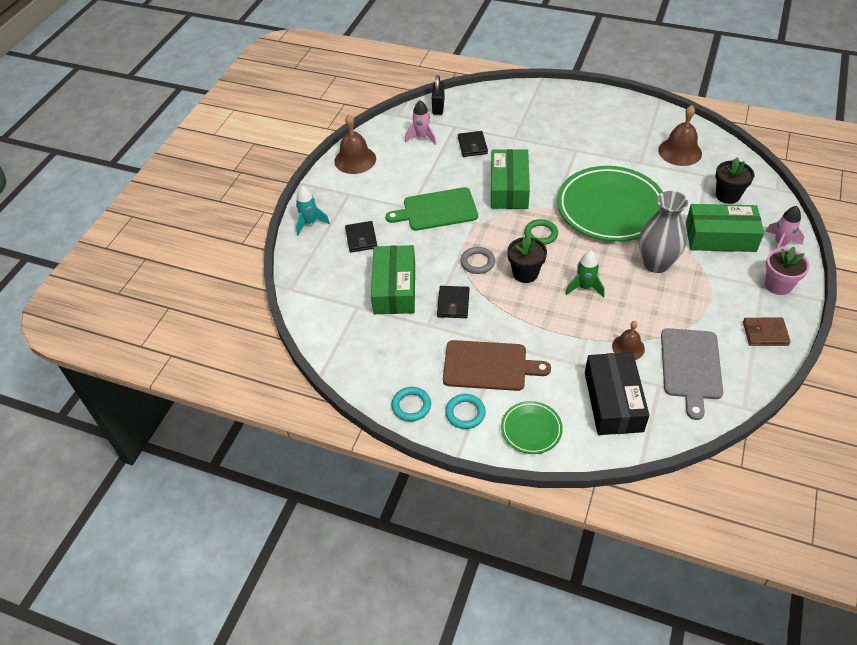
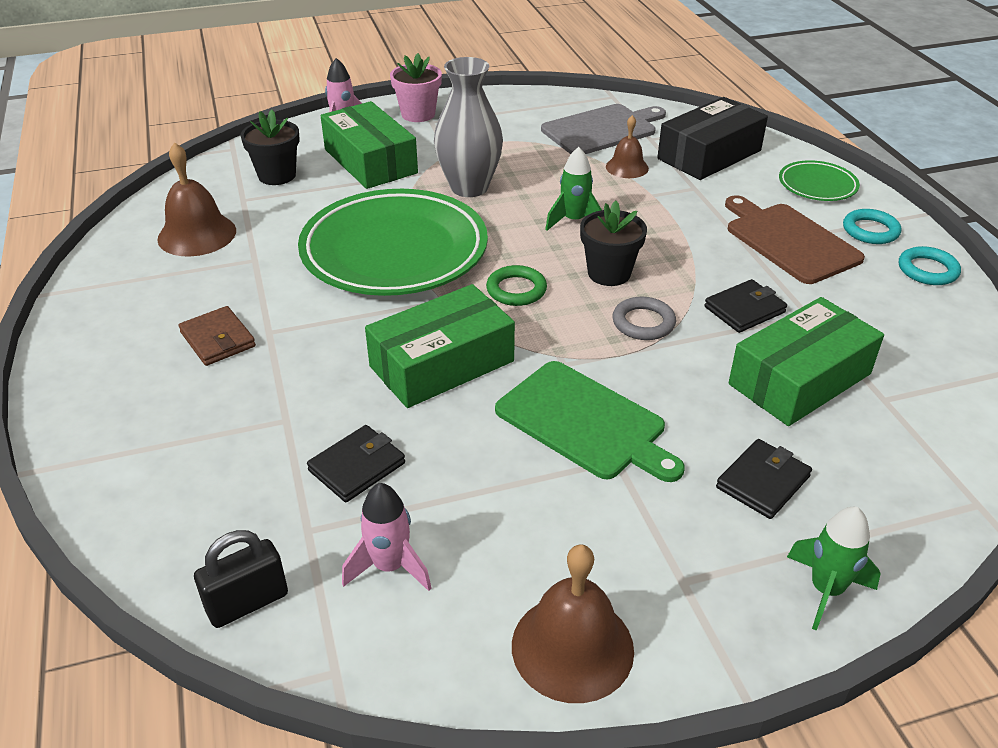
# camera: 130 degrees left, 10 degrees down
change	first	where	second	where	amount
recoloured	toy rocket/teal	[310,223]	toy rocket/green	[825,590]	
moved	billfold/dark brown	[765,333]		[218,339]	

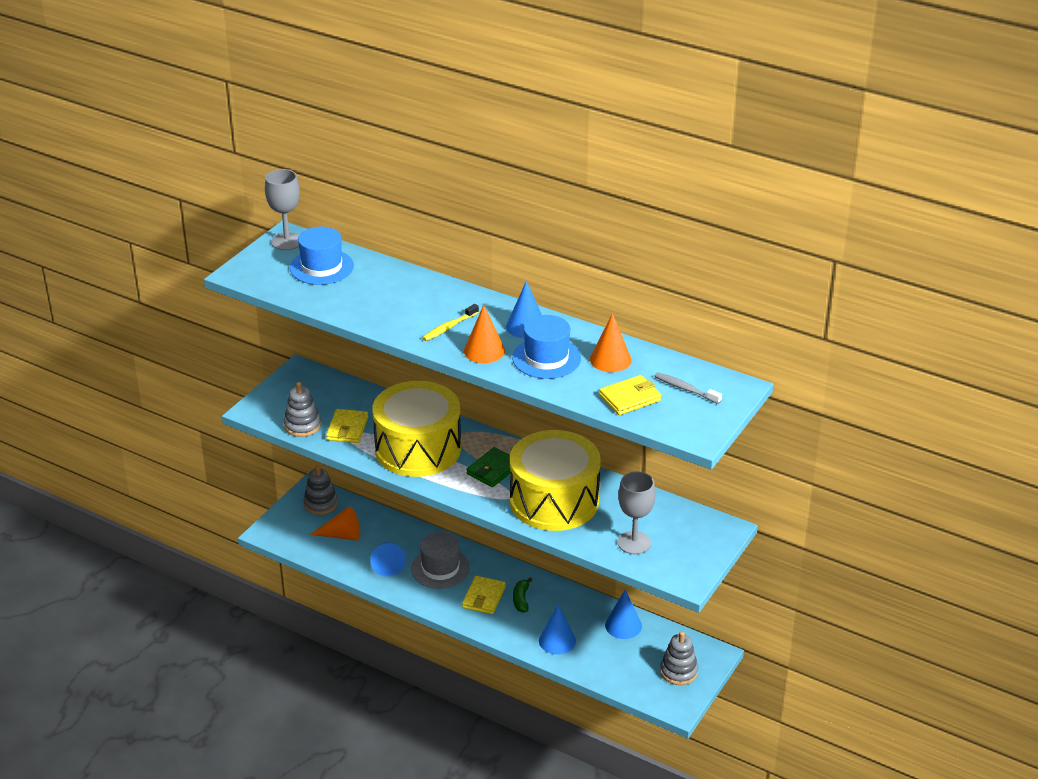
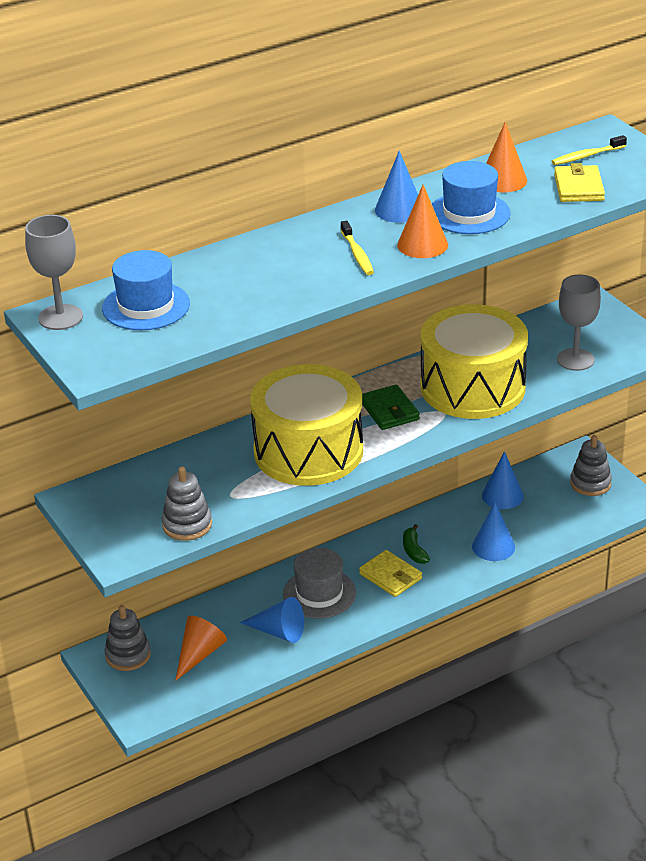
# camera: 60 degrees left, 0 degrees up
change	first	where	second	where	amount
removed	billfold/bright yellow	[347,428]			
turned	toy banana/green	[521,599]		[414,551]	45 degrees clockwise
recoloured	tooth brush/grey	[685,389]	tooth brush/bright yellow	[586,156]	

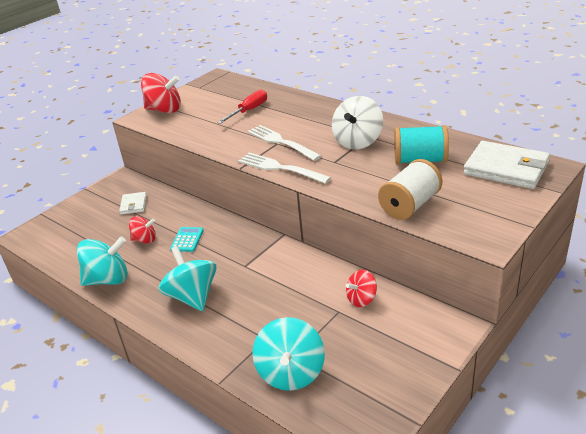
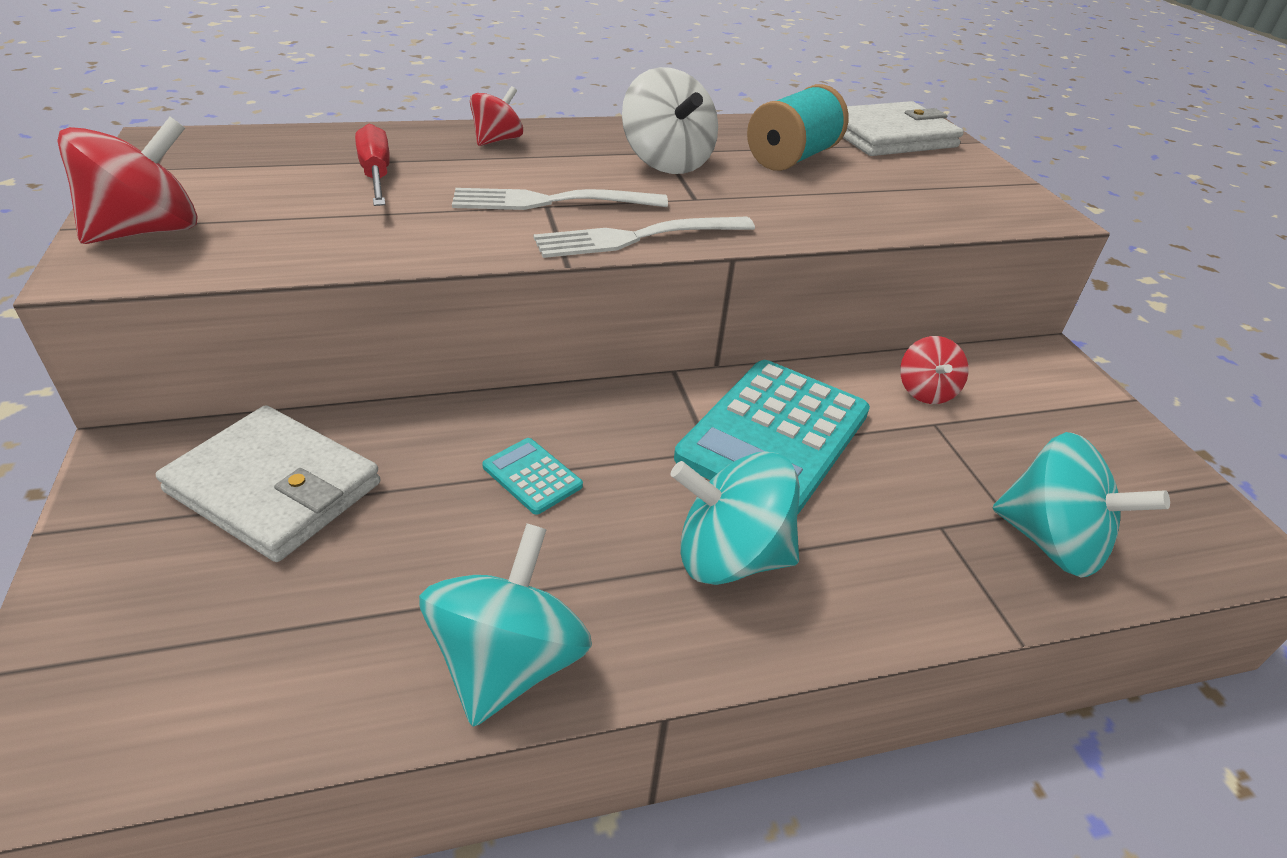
# camera: 60 degrees left, 5 degrees up
change	first	where	second	where	amount
resized	billfold/white	[133,205]		[274,488]	x1.95
moved	toy top/crimson	[145,240]		[497,140]	
removed	reel of thread/white	[410,205]			
added			calculator/teal	[774,435]	

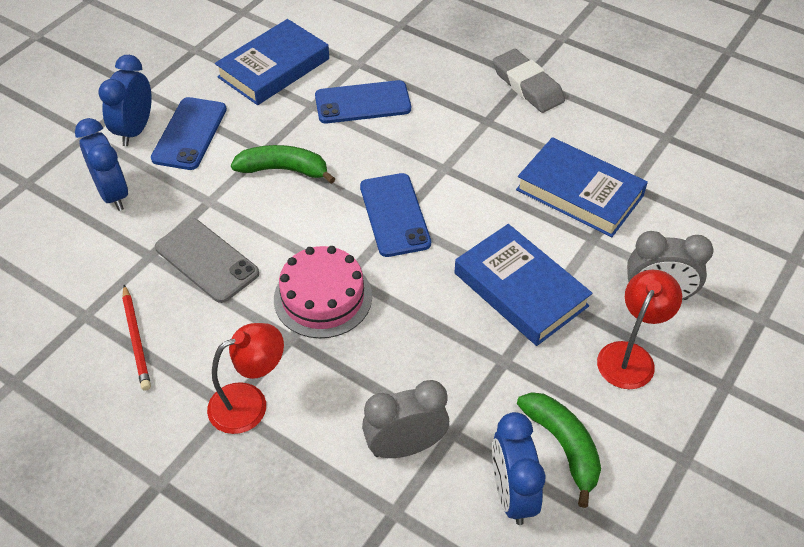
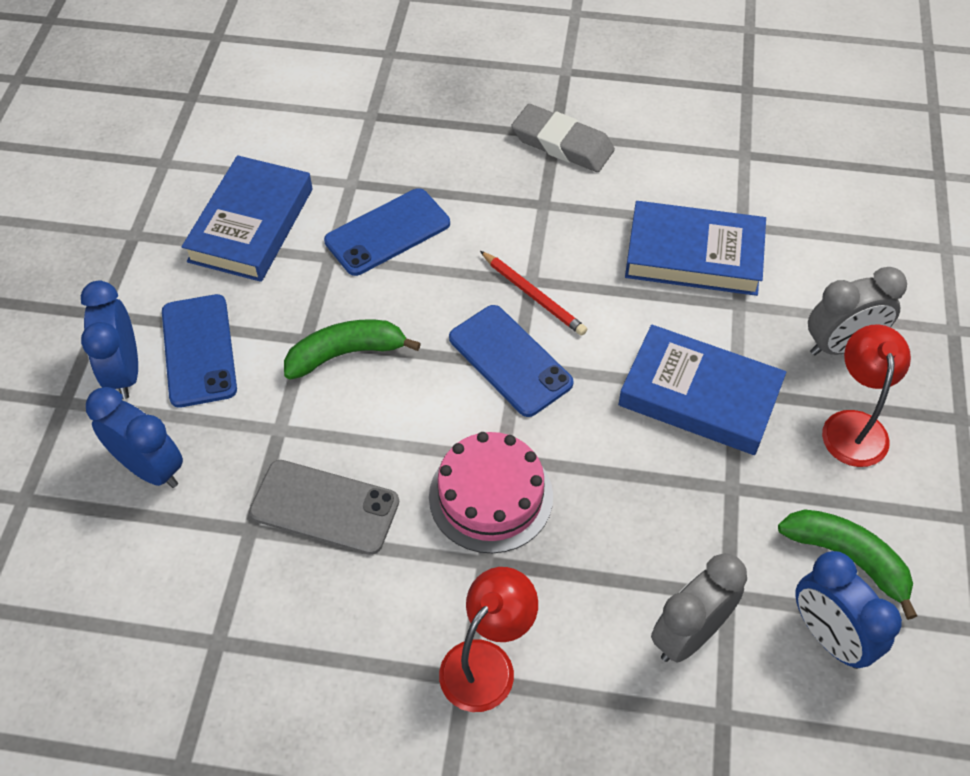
# camera: 25 degrees left, 5 degrees up
change	first	where	second	where	amount
moved	wooden pencil/crimson	[136,339]		[533,295]	

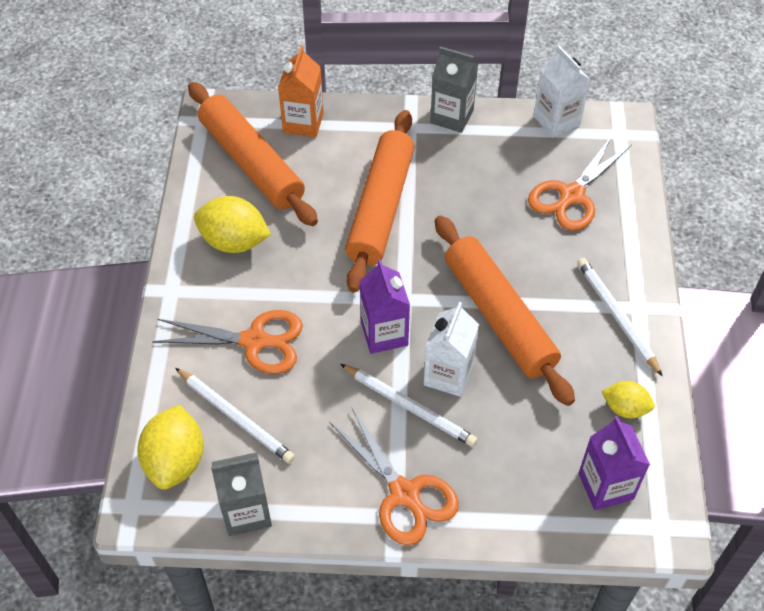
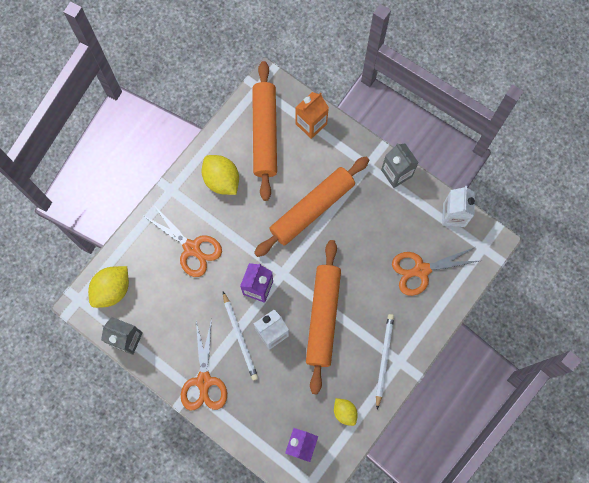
# camera: 35 degrees right, 20 degrees up
change	first	where	second	where	amount
removed	wooden pencil/white	[236,417]			

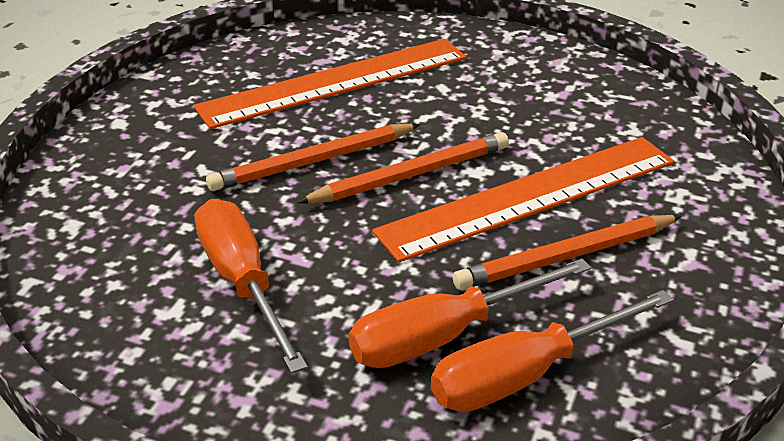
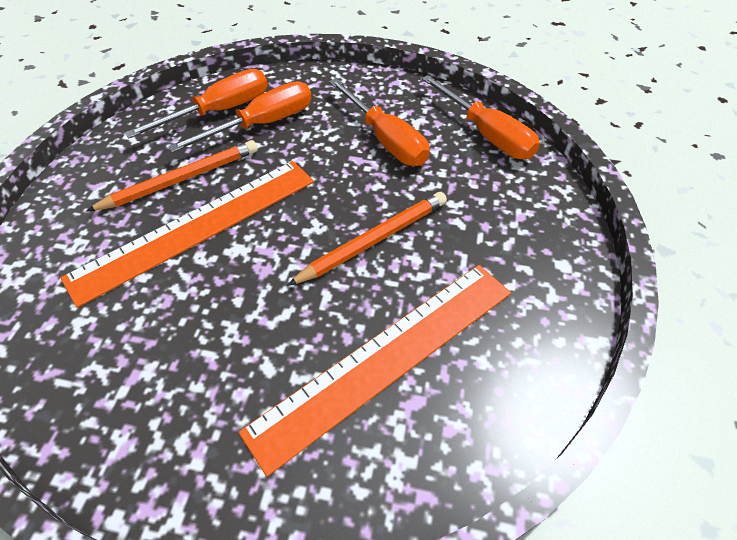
# camera: 170 degrees right, 15 degrees up
change	first	where	second	where	amount
removed	wooden pencil/orange	[411,175]			
added			flat screwdriver/orange	[486,134]	

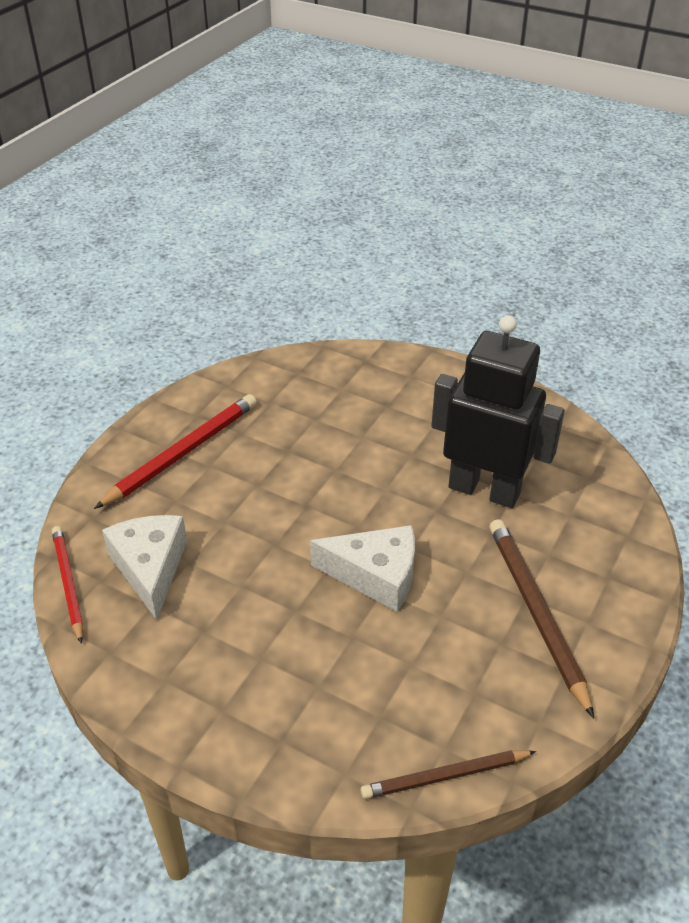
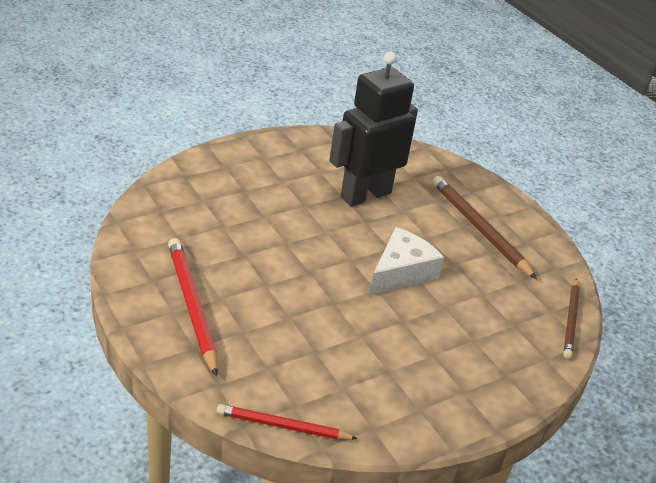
# camera: 65 degrees left, 5 degrees down
change	first	where	second	where	amount
removed	cheese/white	[150,568]			
turned	wooden pencil/dark brown	[537,613]		[479,229]	45 degrees clockwise

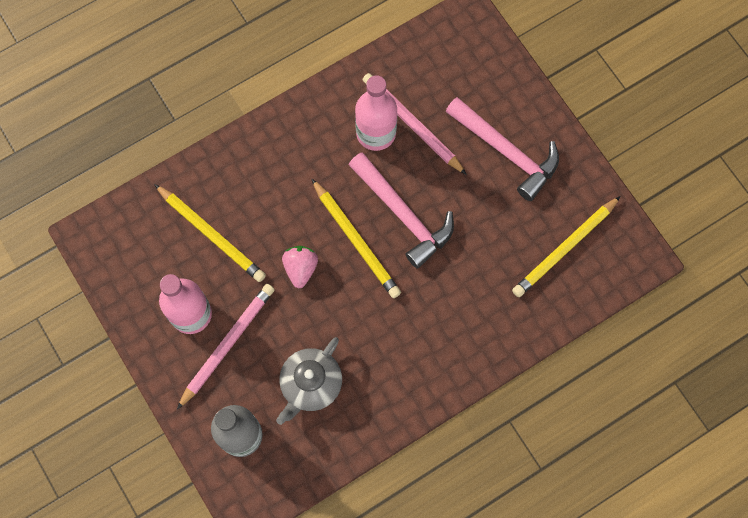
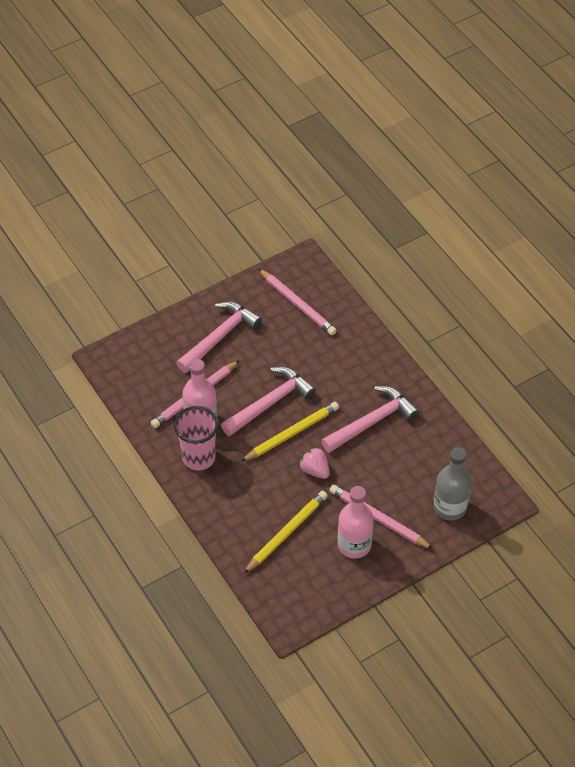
# camera: 90 degrees left, 20 degrees down
change	first	where	second	where	amount
removed	china teapot/grey	[310,384]			
turned	berry/rose-pink	[300,268]		[315,470]	45 degrees clockwise
recoloured	wooden pencil/bright yellow	[564,248]	wooden pencil/rose-pink	[297,304]	
added			beaker/rose-pink	[198,457]	
added			claw hammer/rose-pink	[372,422]	

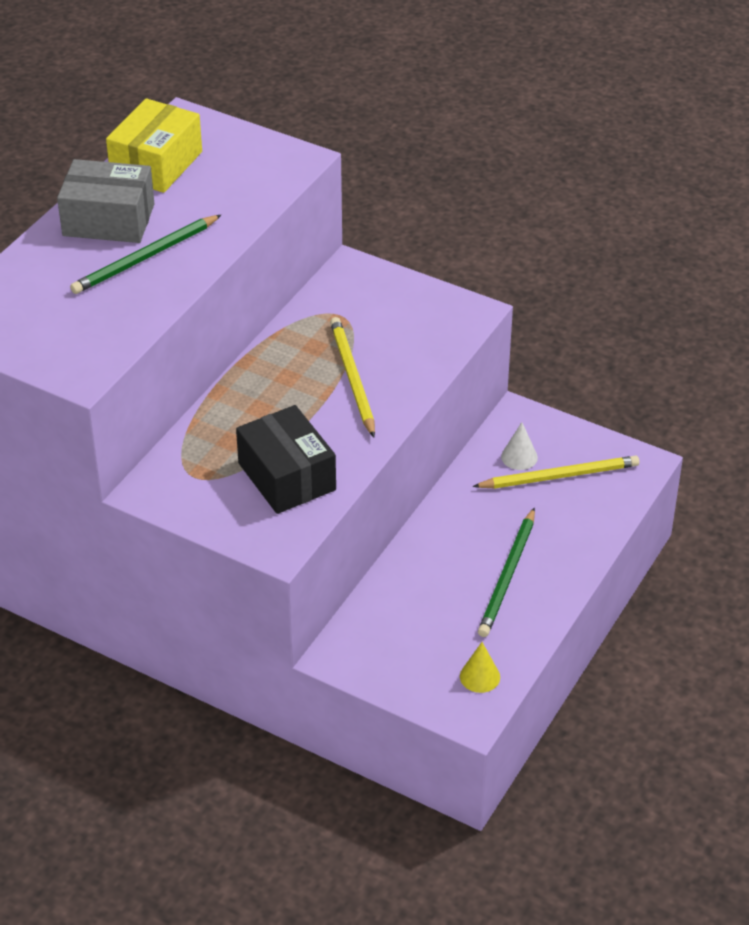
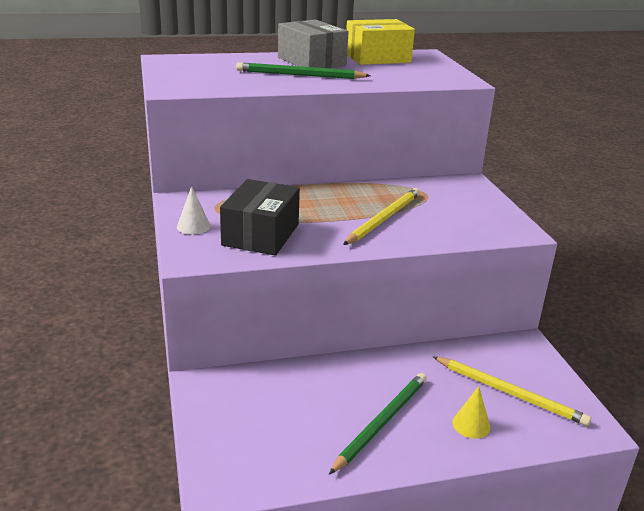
# camera: 45 degrees right, 15 degrees down
change	first	where	second	where	amount
moved	cone shape/bright yellow	[480,676]		[471,425]	
turned	wooden pencil/green	[507,576]		[382,422]	150 degrees clockwise
moved	cone shape/white	[519,457]		[193,226]	

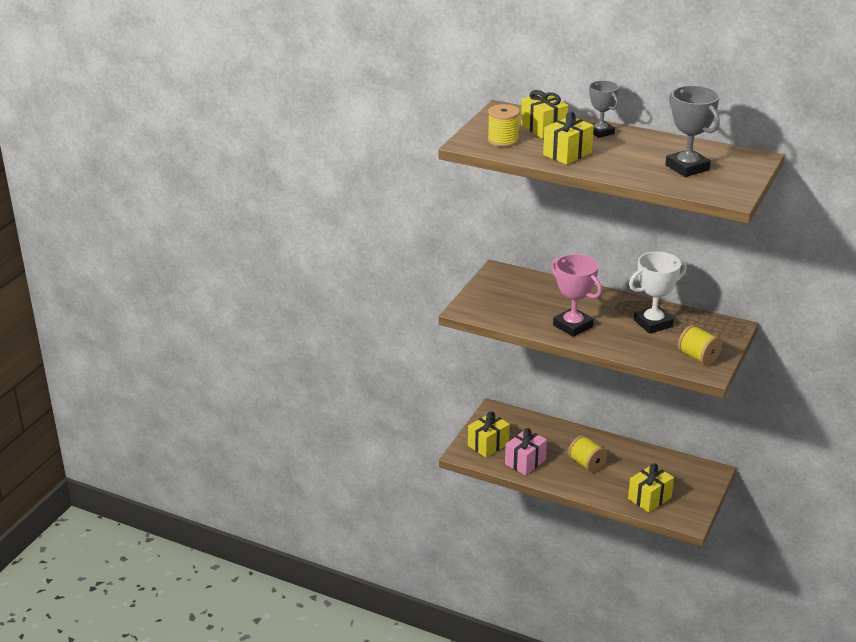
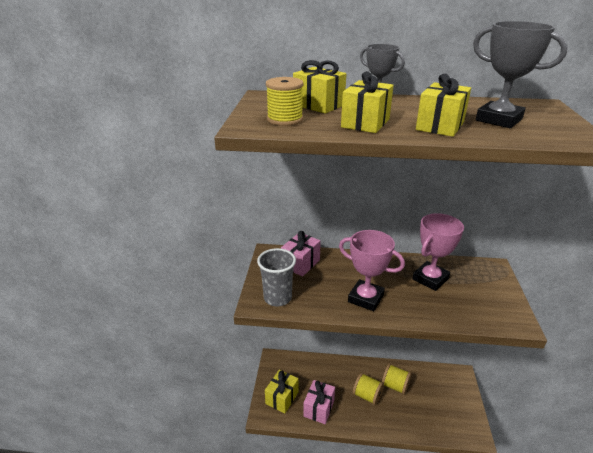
# camera: 20 degrees left, 0 degrees up
change	first	where	second	where	amount
moved	present/bright yellow	[649,498]		[440,126]	
recoloured	award cup/white	[653,323]	award cup/rose-pink	[430,279]	
moved	reel of thread/bright yellow	[698,357]		[395,386]	
added			beaker/grey	[277,298]	
added			present/rose-pink	[300,263]	

